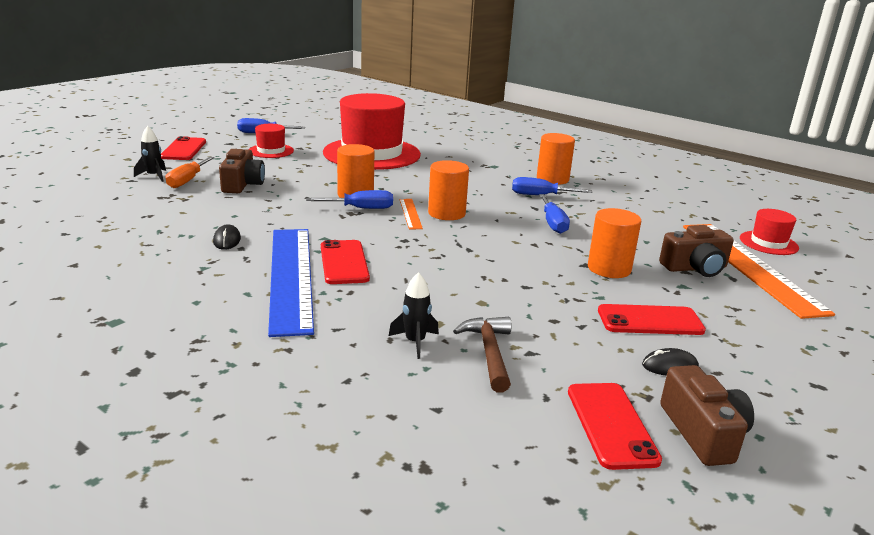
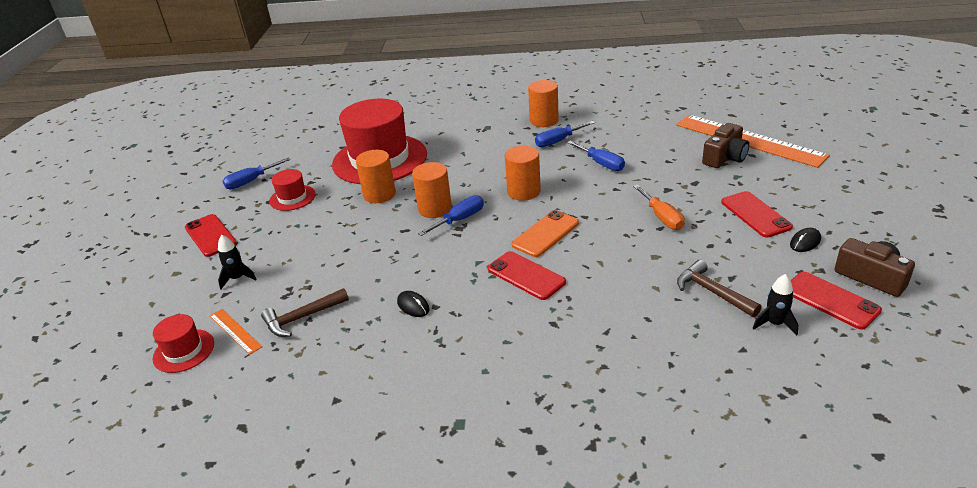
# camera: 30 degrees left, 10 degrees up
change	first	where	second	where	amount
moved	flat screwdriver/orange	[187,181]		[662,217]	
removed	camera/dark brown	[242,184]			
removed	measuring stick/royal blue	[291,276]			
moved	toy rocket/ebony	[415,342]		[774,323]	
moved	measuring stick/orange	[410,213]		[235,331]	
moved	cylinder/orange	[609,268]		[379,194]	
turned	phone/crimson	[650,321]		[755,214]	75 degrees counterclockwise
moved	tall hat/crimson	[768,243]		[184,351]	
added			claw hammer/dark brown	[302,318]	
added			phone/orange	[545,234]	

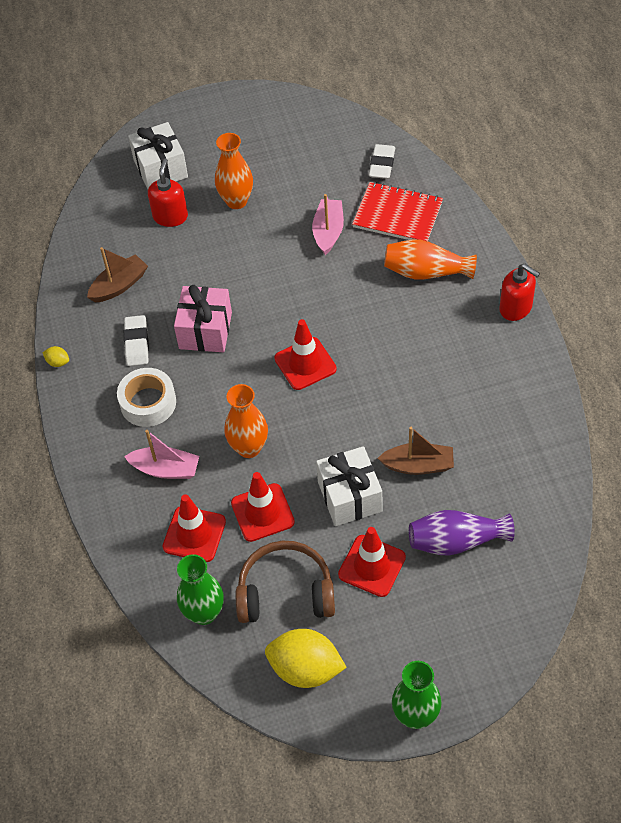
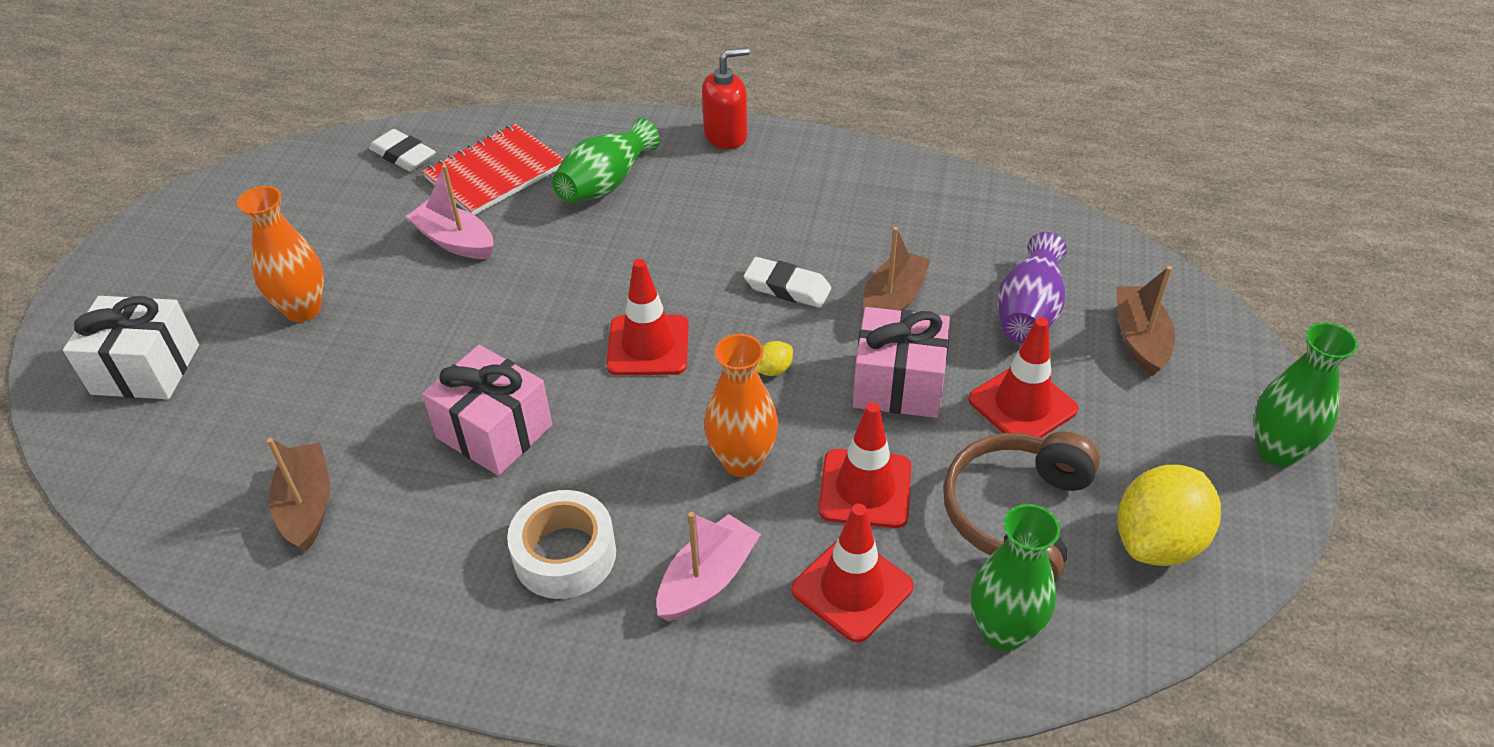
# camera: 65 degrees left, 10 degrees down
change	first	where	second	where	amount
moved	citrus fruit/bright yellow	[58,362]		[773,370]	
moved	pencil eraser/white	[137,343]		[787,287]	
removed	soap pump/crimson	[170,216]			
recoloured	present/white	[349,496]	present/rose-pink	[898,384]	
recoloured	flower vase/orange	[426,272]	flower vase/green	[606,183]	
added			boat/dark brown	[1140,339]	

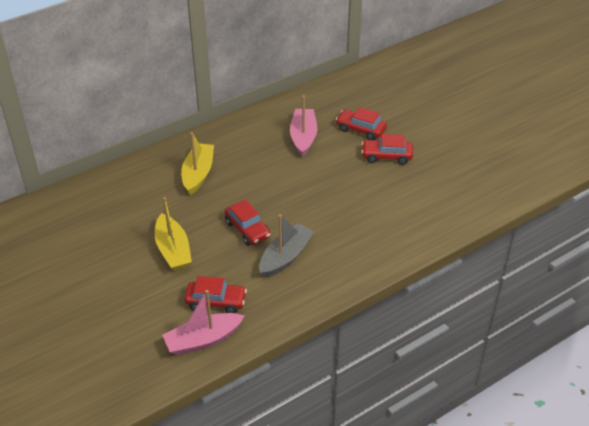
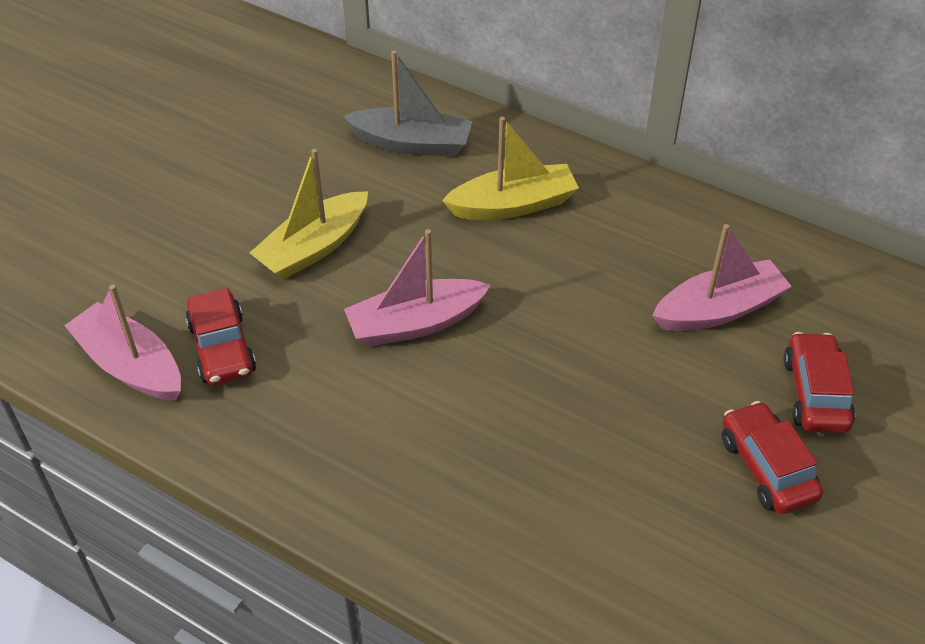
# camera: 65 degrees right, 5 degrees up
change	first	where	second	where	amount
replaced	toy car/crimson	[247,229]	boat/rose-pink	[415,323]	
moved	boat/grey	[285,257]		[412,143]	

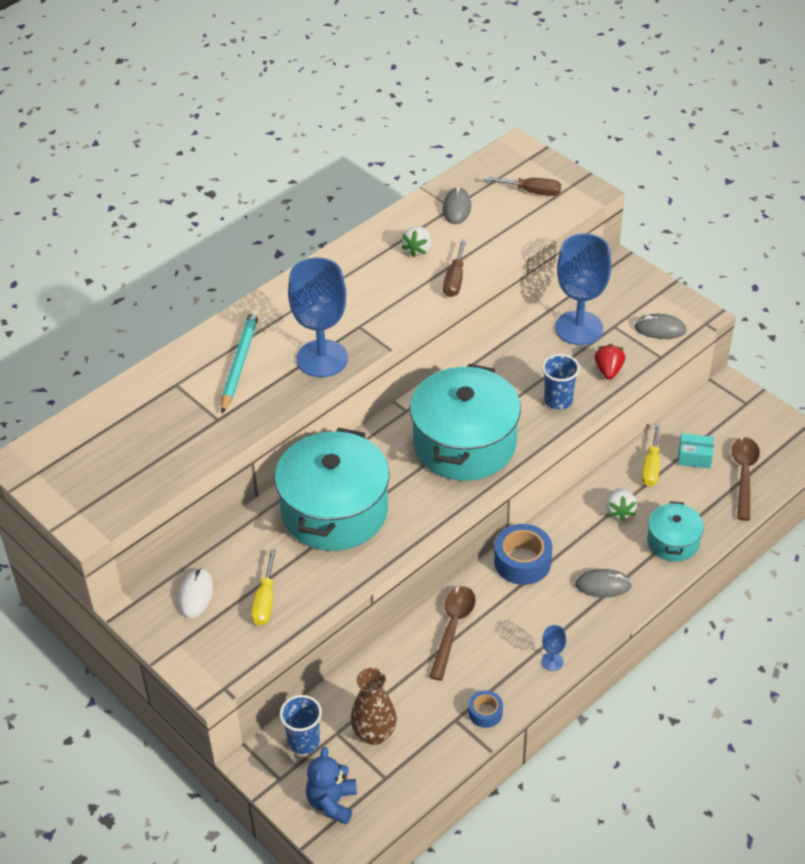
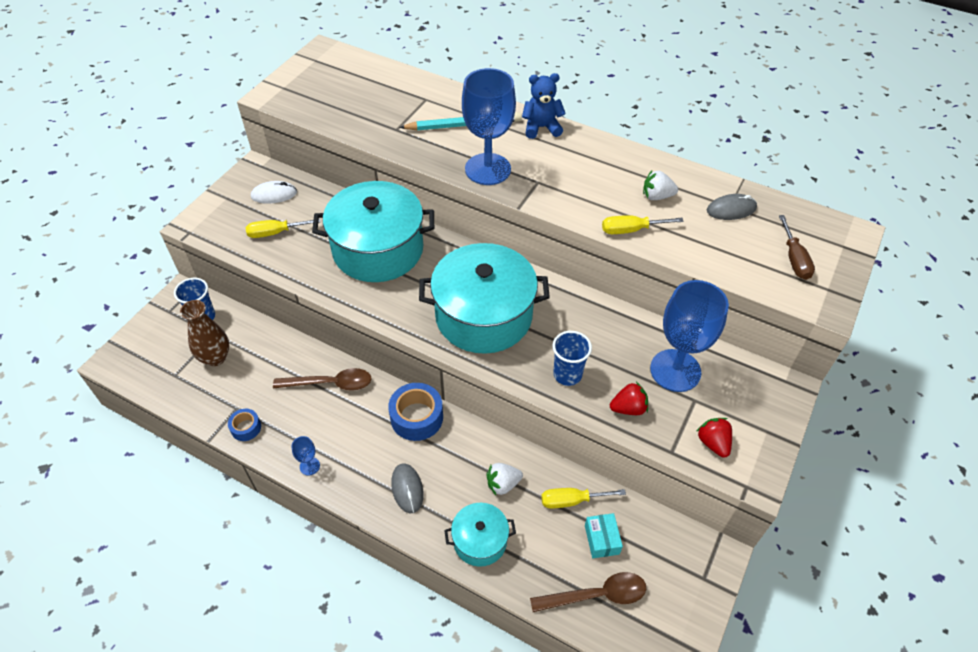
# camera: 70 degrees right, 5 degrees up
change	first	where	second	where	amount
moved	stuffed bear/royal blue	[332,802]		[541,127]	
recoloured	flat screwdriver/dark brown	[455,280]	flat screwdriver/bright yellow	[631,230]	
replaced	mouse/grey	[660,329]	berry/crimson	[713,443]	

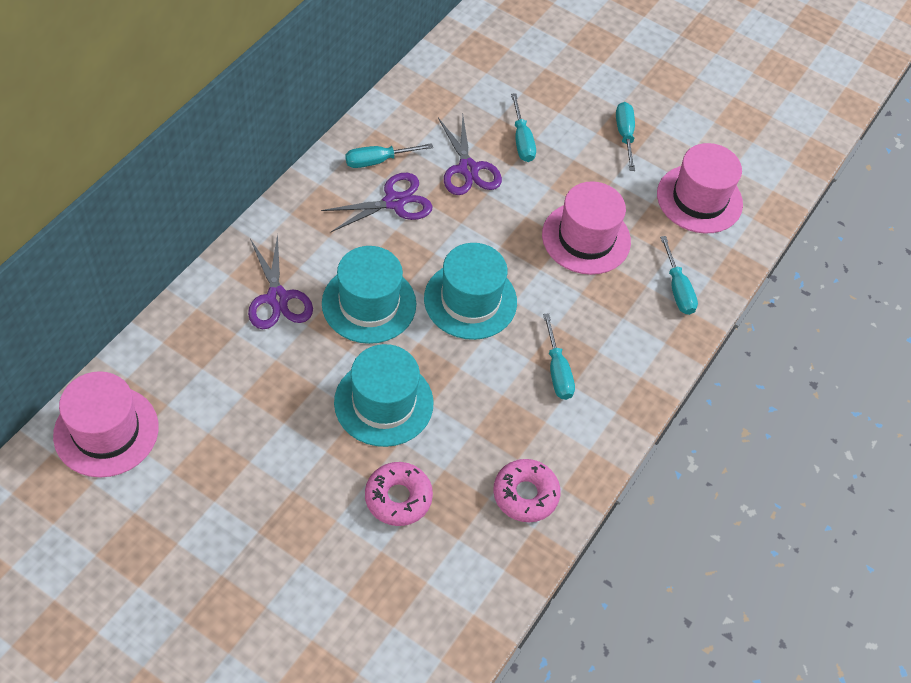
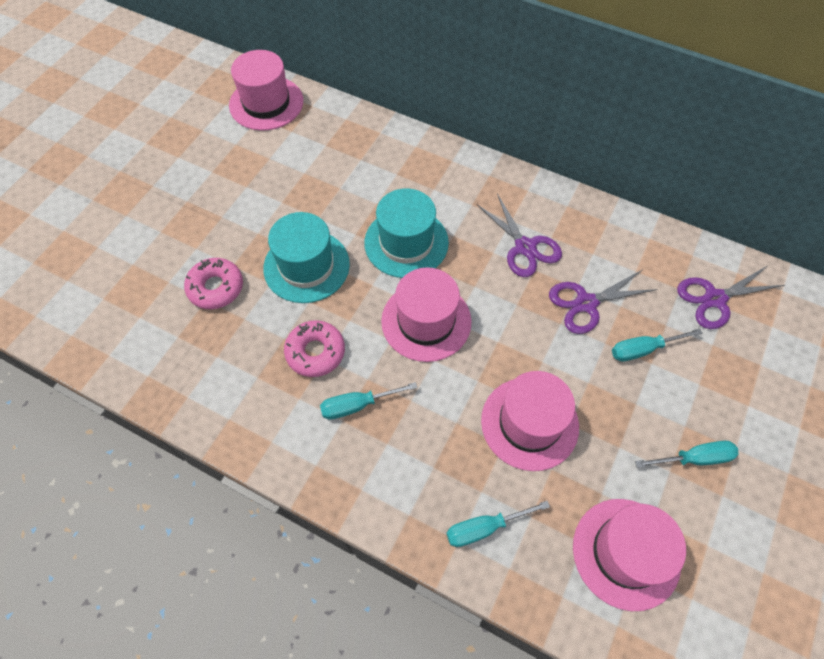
# camera: 90 degrees right, 5 degrees up
change	first	where	second	where	amount
moved	scissors/royal purple	[277,298]		[714,299]	
removed	flat screwdriver/teal	[377,161]			
recoloured	tall hat/teal	[470,300]	tall hat/rose-pink	[426,321]	
moved	donut/rose-pink	[525,494]		[315,352]	

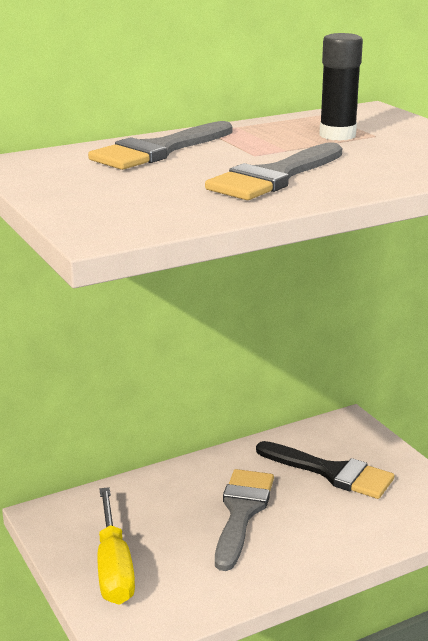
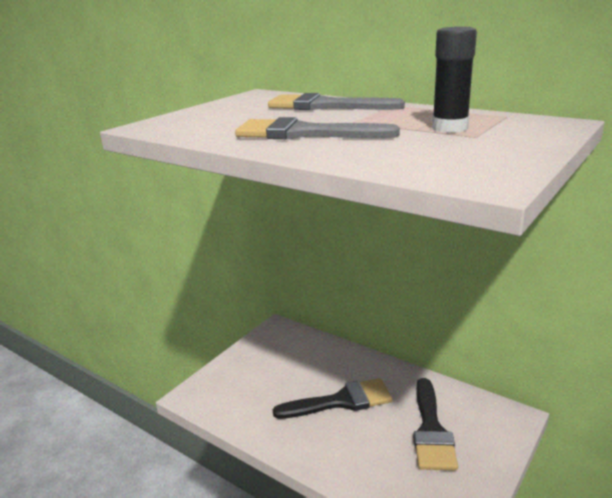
# camera: 65 degrees right, 0 degrees up
change	first	where	second	where	amount
removed	flat screwdriver/bright yellow	[114,567]			
recoloured	brush/grey	[241,512]	brush/ebony	[341,401]	

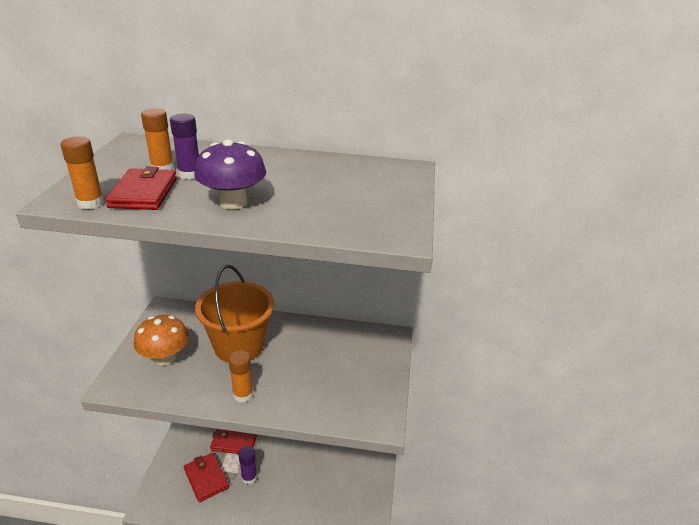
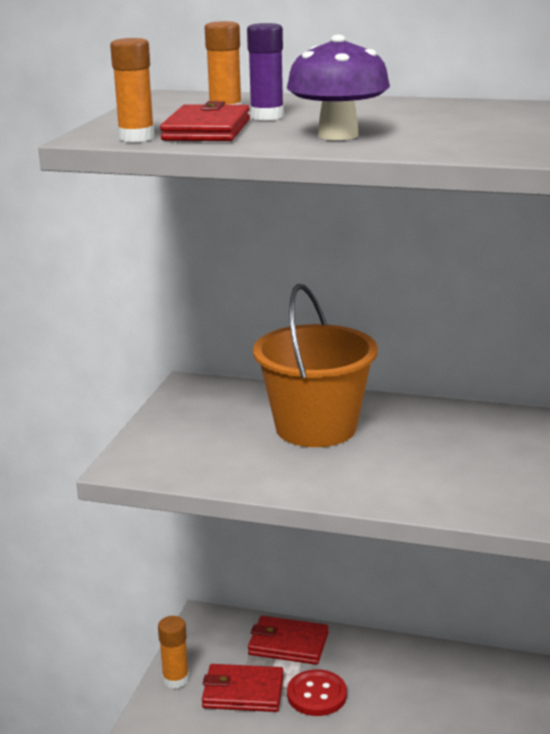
# camera: 10 degrees right, 10 degrees down
change	first	where	second	where	amount
removed	mushroom/orange	[165,358]			
turned	billfold/crimson	[206,478]		[243,692]	60 degrees counterclockwise
moved	stick of glue/orange	[243,395]		[176,679]	
replaced	stick of glue/royal purple	[249,477]	button/crimson	[317,695]	

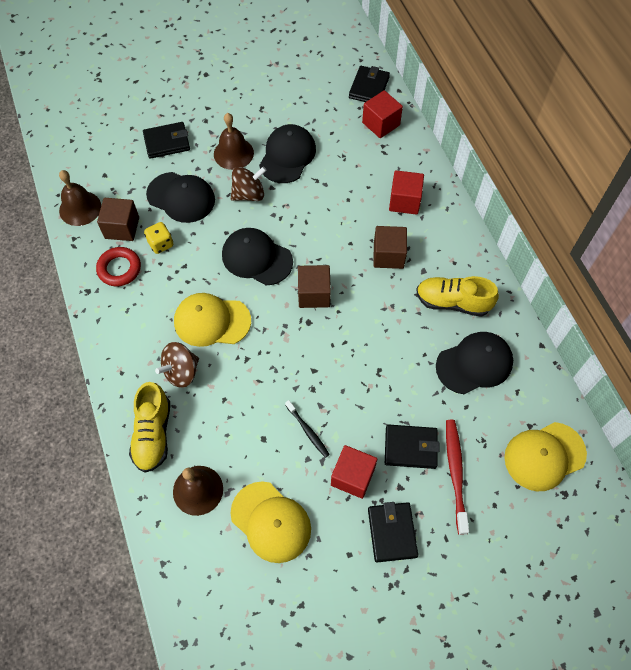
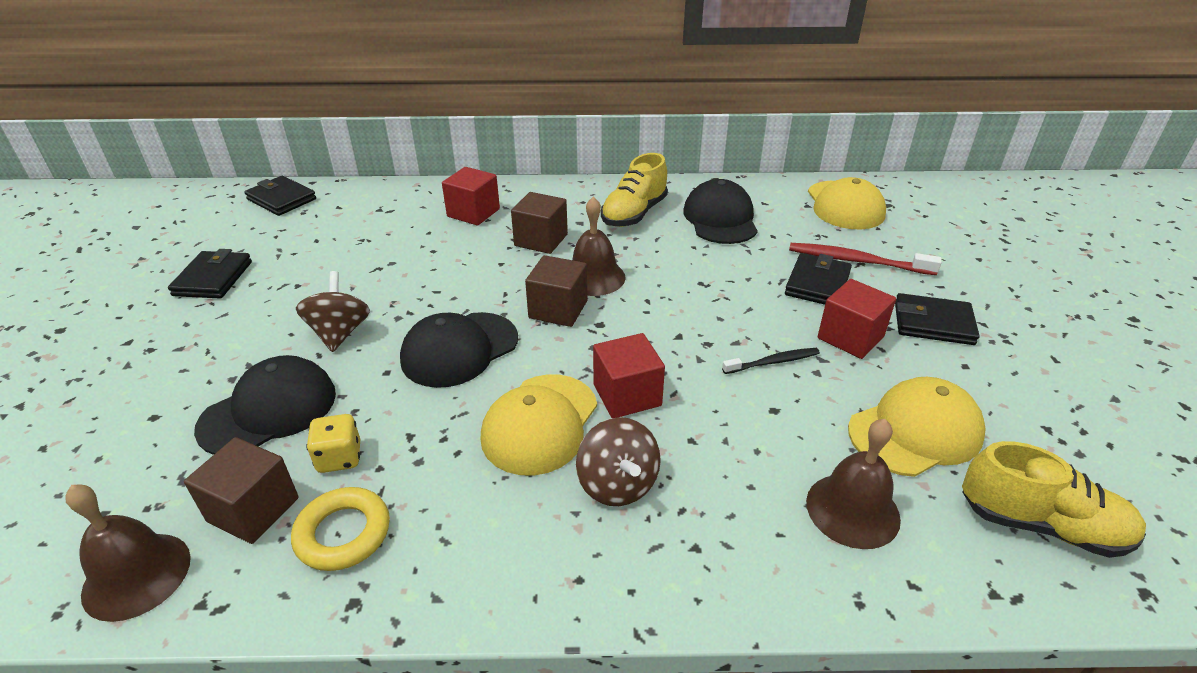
# camera: 70 degrees left, 25 degrees down
change	first	where	second	where	amount
recoloured	ring/crimson	[119,269]	ring/bright yellow	[343,533]	
moved	shoe/bright yellow	[153,434]		[1041,525]	
moved	billfold/ebony	[167,142]		[213,278]	
moved	bell/dark brown	[233,153]		[594,277]	
removed	peaked cap/ebony	[287,156]			
moved	solid cube/crimson	[381,124]		[627,395]	

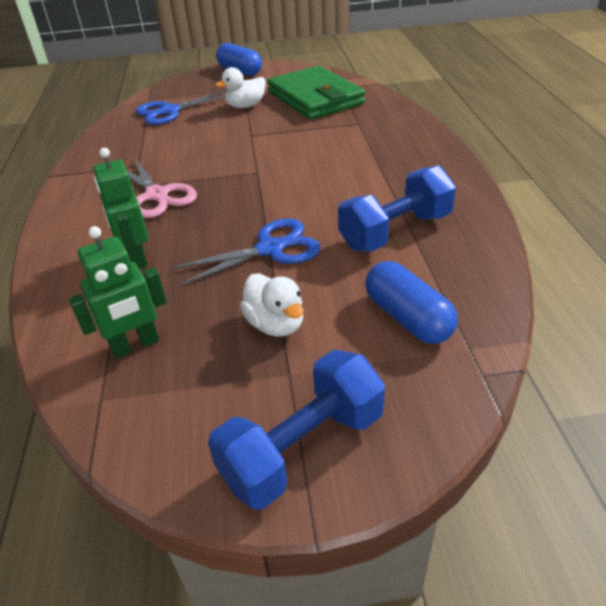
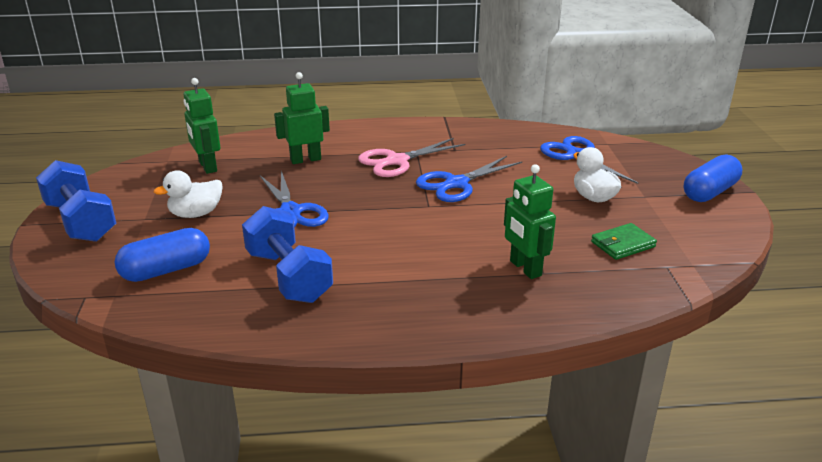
# camera: 90 degrees right, 10 degrees down
change	first	where	second	where	amount
resized	billfold/green	[315,98]		[623,244]	x0.44
added			scissors/royal blue	[456,184]	
added			robot/green	[525,268]	

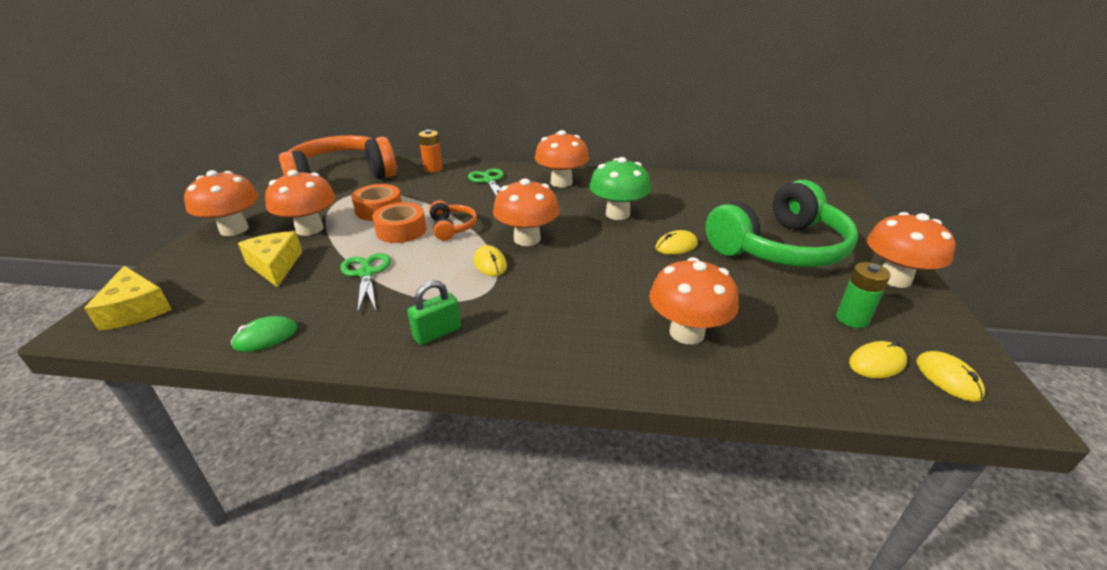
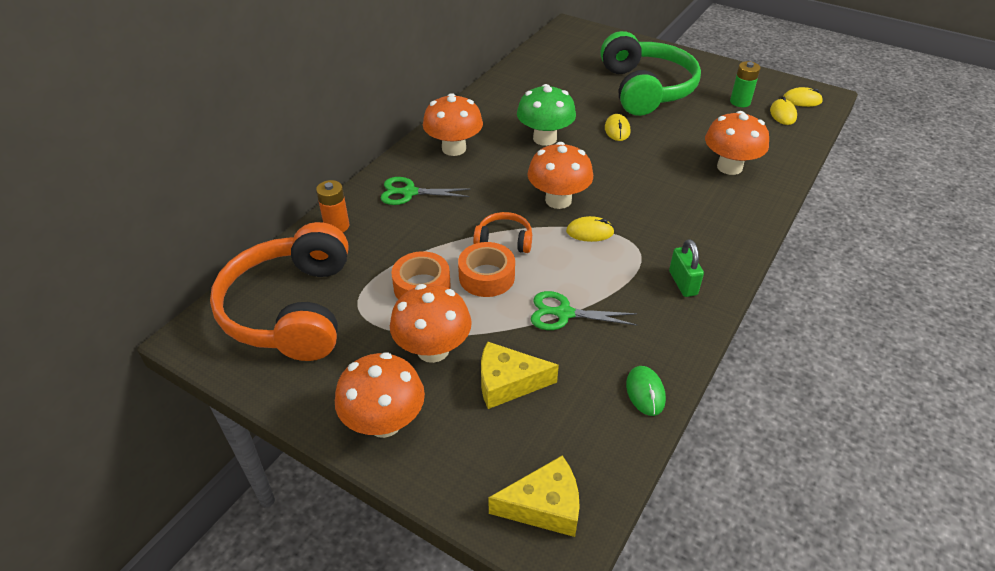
# camera: 65 degrees left, 10 degrees up
change	first	where	second	where	amount
removed	mushroom/orange	[894,279]			

